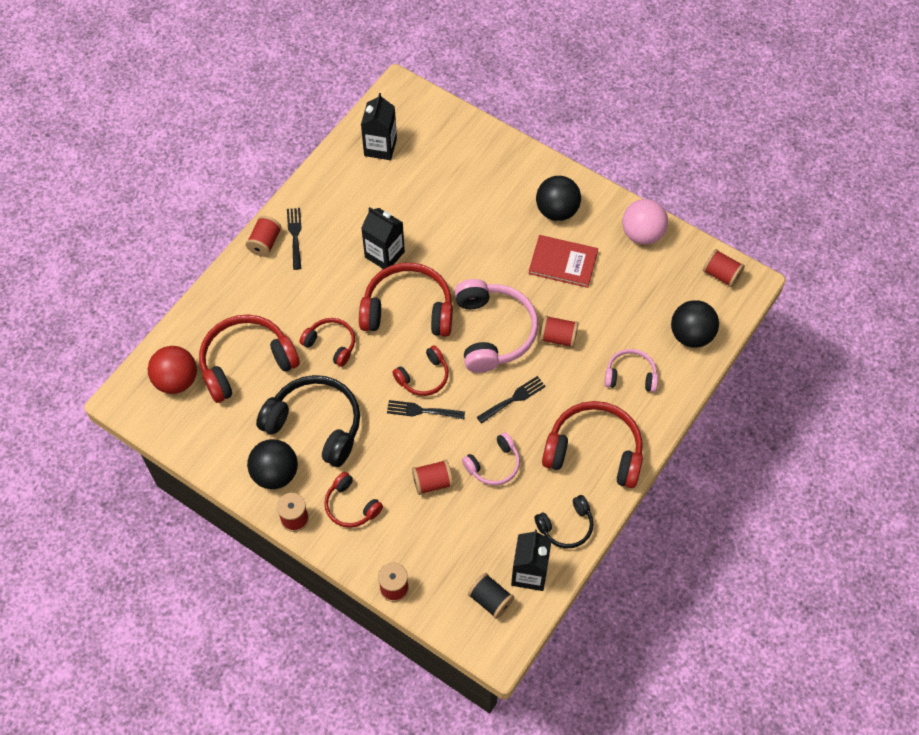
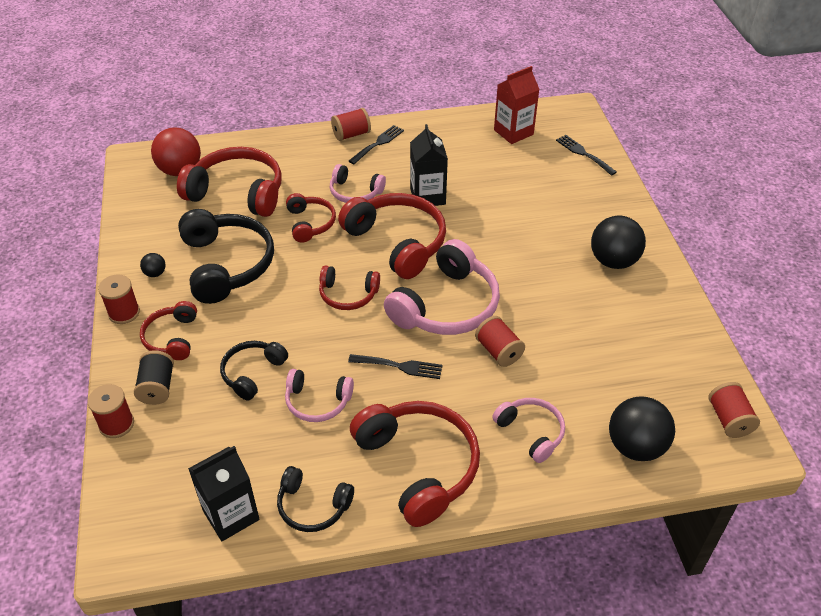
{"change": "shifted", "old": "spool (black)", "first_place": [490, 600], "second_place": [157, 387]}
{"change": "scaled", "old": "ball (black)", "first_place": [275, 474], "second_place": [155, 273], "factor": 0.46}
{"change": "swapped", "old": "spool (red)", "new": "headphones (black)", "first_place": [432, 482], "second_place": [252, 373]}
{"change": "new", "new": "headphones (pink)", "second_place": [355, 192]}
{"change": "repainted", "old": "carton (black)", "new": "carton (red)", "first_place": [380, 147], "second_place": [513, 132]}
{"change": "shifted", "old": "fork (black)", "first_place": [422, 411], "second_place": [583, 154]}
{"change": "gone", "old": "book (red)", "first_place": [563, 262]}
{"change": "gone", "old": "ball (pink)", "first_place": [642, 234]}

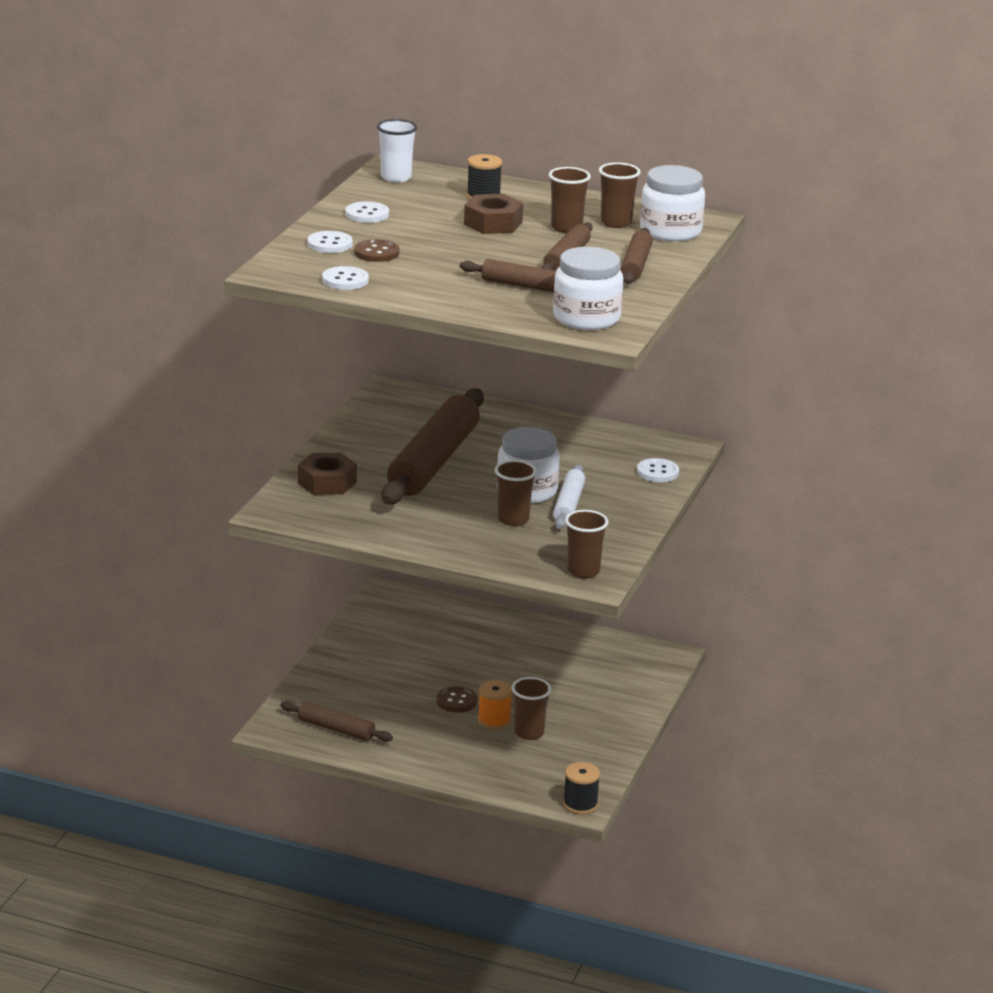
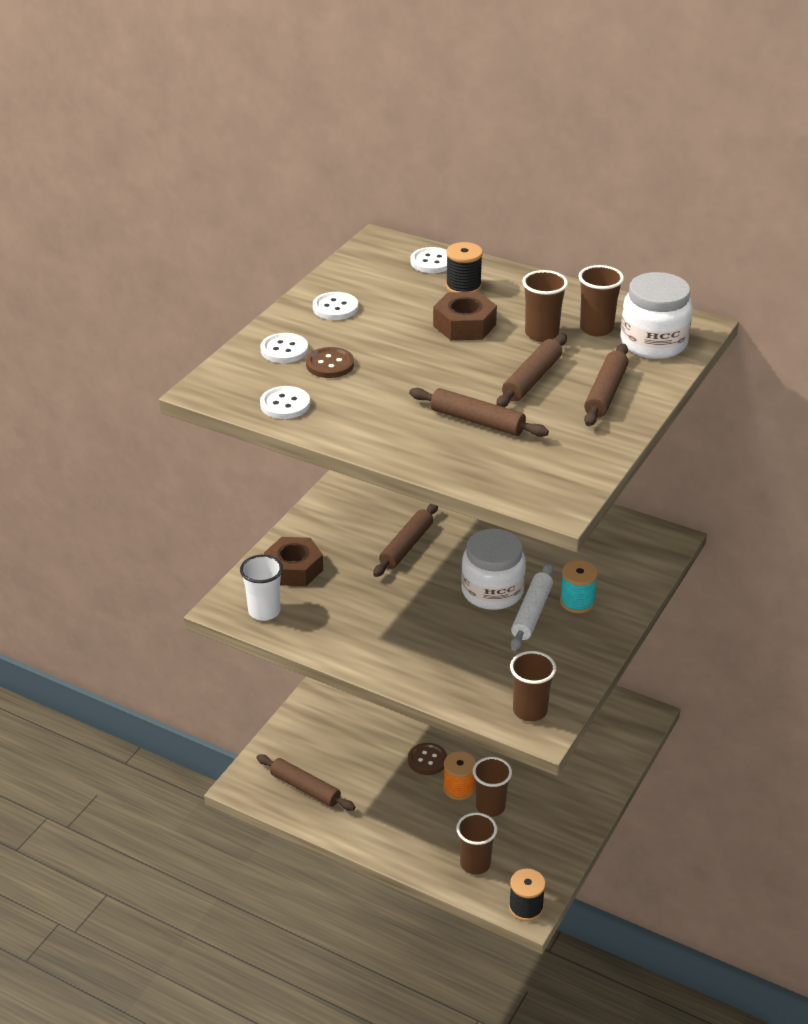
{"change": "shifted", "old": "cup (white)", "first_place": [396, 177], "second_place": [264, 611]}
{"change": "scaled", "old": "rolling pin (brown)", "first_place": [434, 461], "second_place": [406, 546], "factor": 0.49}
{"change": "shifted", "old": "button (white)", "first_place": [657, 472], "second_place": [432, 262]}
{"change": "shifted", "old": "cup (brown)", "first_place": [513, 519], "second_place": [475, 864]}
{"change": "new", "new": "spool (turquoise)", "second_place": [577, 602]}
{"change": "gone", "old": "jar (white)", "first_place": [586, 318]}

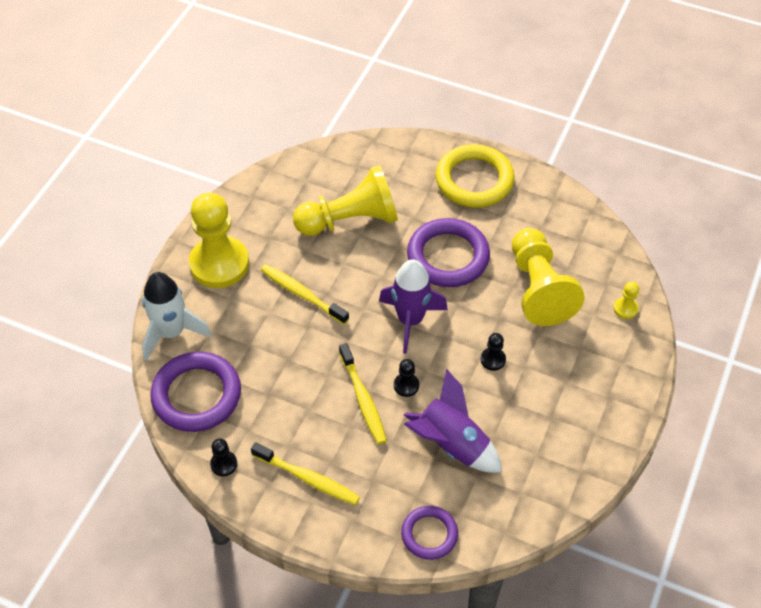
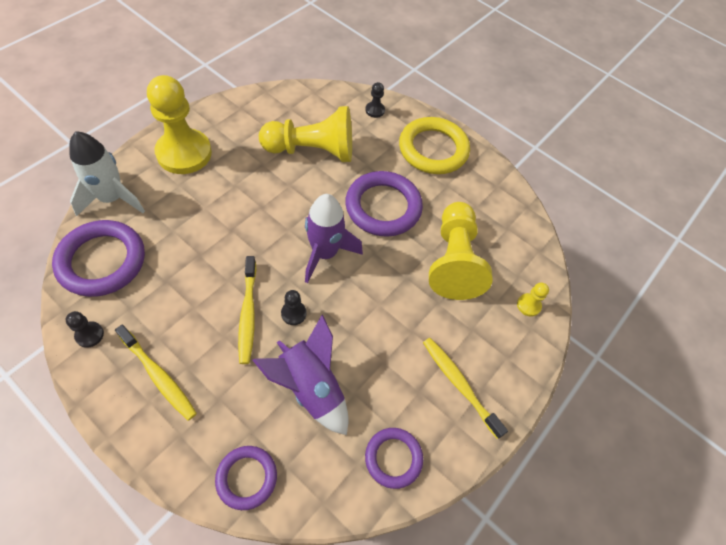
{"change": "shifted", "old": "pawn (black)", "first_place": [493, 359], "second_place": [375, 110]}
{"change": "new", "new": "ring (purple)", "second_place": [393, 458]}
{"change": "shifted", "old": "toothbrush (yellow)", "first_place": [302, 294], "second_place": [459, 384]}

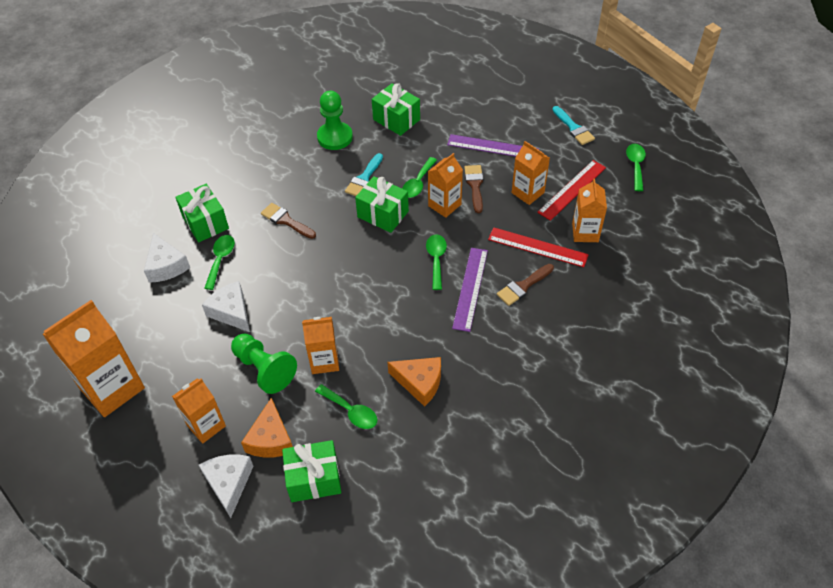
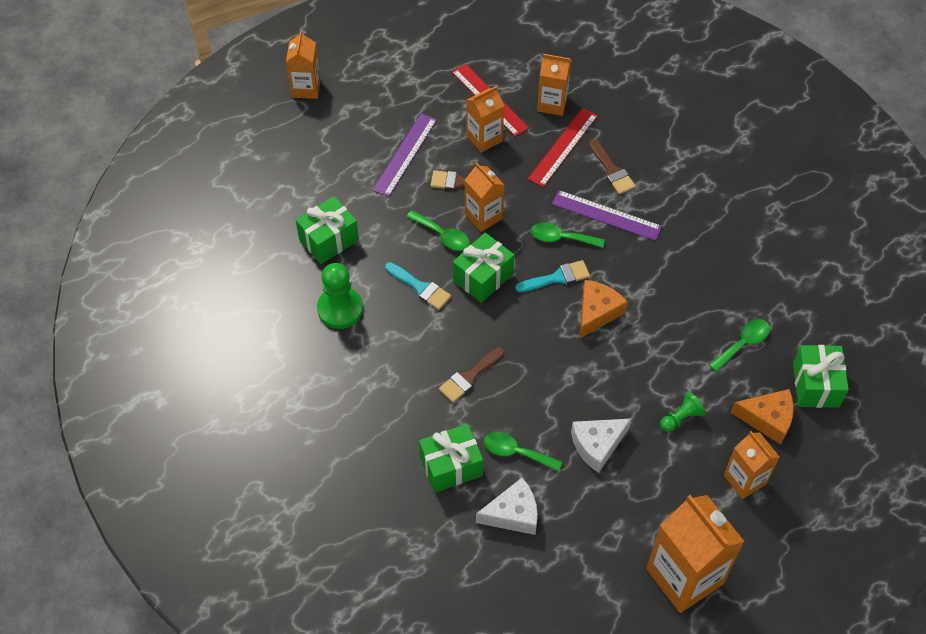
{"change": "shifted", "old": "carton (orange)", "first_place": [324, 361], "second_place": [306, 88]}
{"change": "shifted", "old": "brush (turquoise)", "first_place": [573, 128], "second_place": [557, 278]}
{"change": "shifted", "old": "cheese (orange)", "first_place": [420, 383], "second_place": [597, 312]}
{"change": "scaled", "old": "pawn (green)", "first_place": [264, 369], "second_place": [681, 418], "factor": 0.57}
{"change": "gone", "old": "cheese (white)", "first_place": [229, 483]}
{"change": "gone", "old": "spoon (green)", "first_place": [635, 165]}

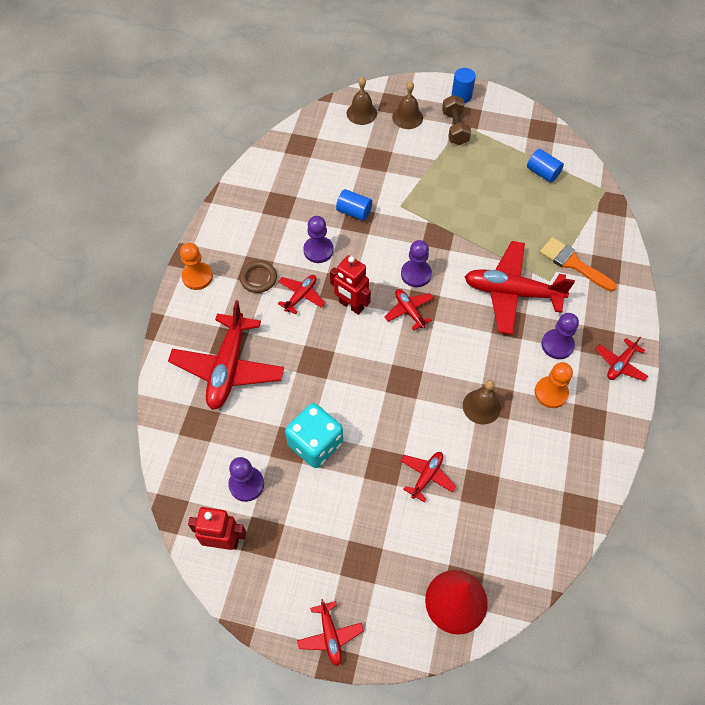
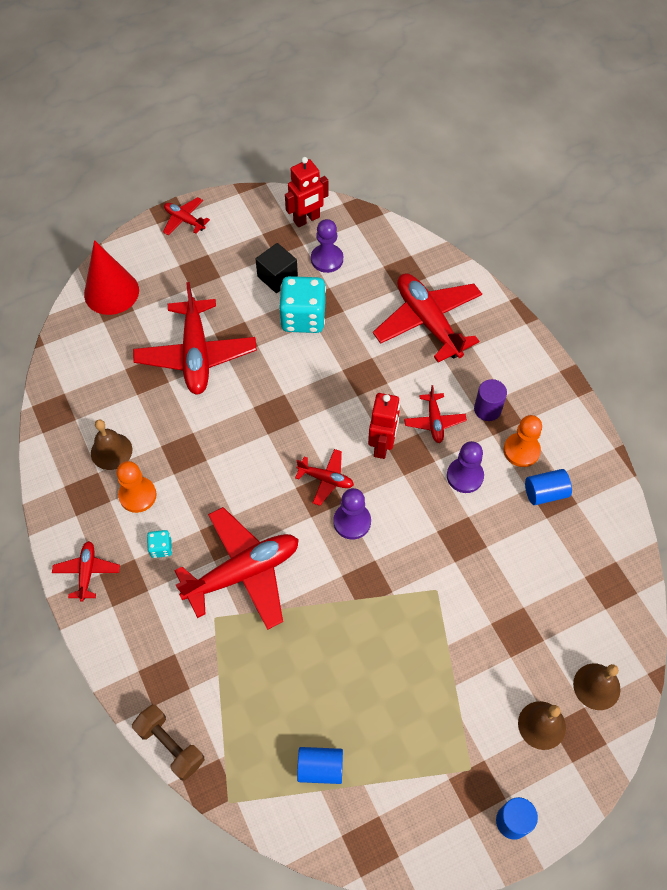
{"change": "shifted", "old": "bell (brown)", "first_place": [481, 406], "second_place": [111, 451]}
{"change": "shifted", "old": "dumbbell (brown)", "first_place": [455, 128], "second_place": [170, 745]}
{"change": "scaled", "old": "plane (red)", "first_place": [426, 476], "second_place": [196, 355], "factor": 2.04}
{"change": "swapped", "old": "pawn (purple)", "new": "dice (turquoise)", "first_place": [557, 345], "second_place": [161, 548]}
{"change": "new", "new": "cube (black)", "second_place": [277, 277]}
{"change": "rotated", "old": "robot (red)", "first_place": [351, 305], "second_place": [382, 445], "degrees": 105}
{"change": "swapped", "old": "ring (brown)", "new": "cylinder (purple)", "first_place": [258, 278], "second_place": [487, 409]}
{"change": "shifted", "old": "pawn (orange)", "first_place": [197, 277], "second_place": [521, 450]}
{"change": "shifted", "old": "cylinder (blue)", "first_place": [354, 212], "second_place": [545, 493]}
{"change": "gone", "old": "brush (orange)", "first_place": [573, 263]}

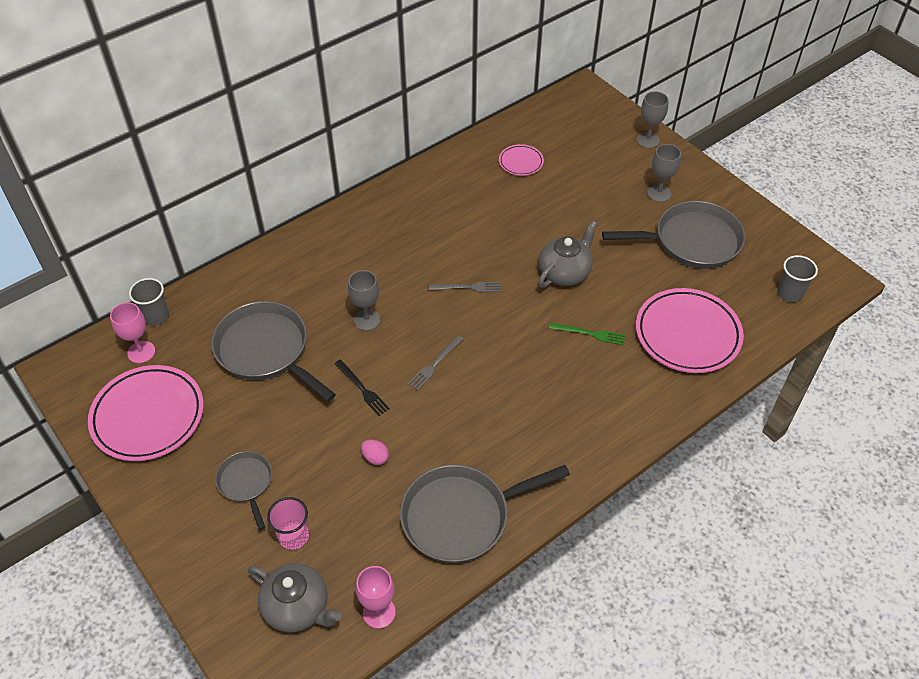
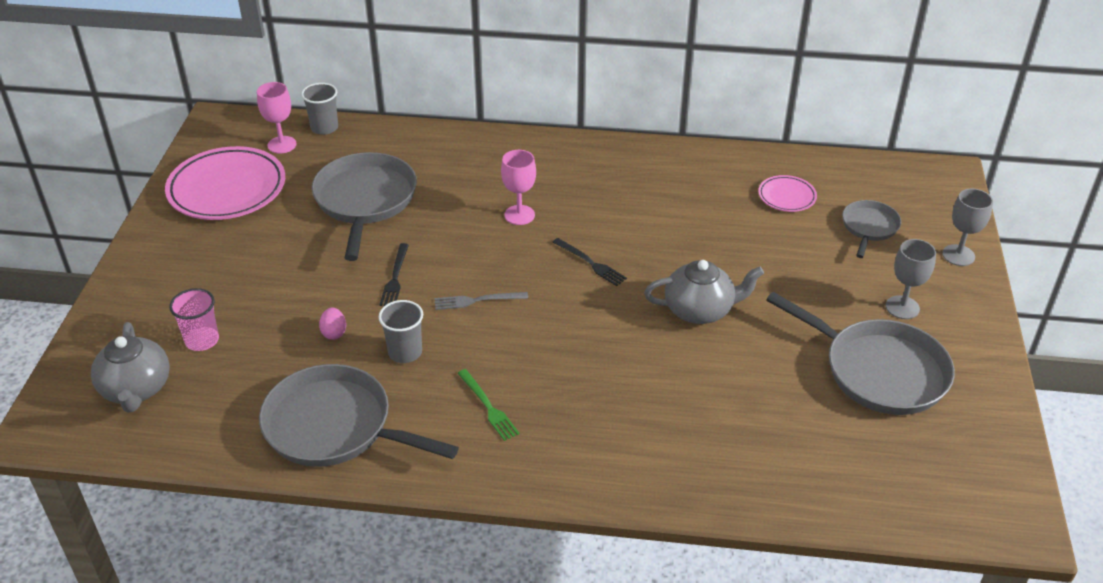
{"change": "shifted", "old": "cup (grey)", "first_place": [789, 293], "second_place": [405, 352]}
{"change": "shifted", "old": "fork (green)", "first_place": [589, 334], "second_place": [488, 407]}
{"change": "shifted", "old": "goblet (pink)", "first_place": [379, 612], "second_place": [519, 215]}
{"change": "repainted", "old": "fork (grey)", "new": "fork (black)", "first_place": [468, 287], "second_place": [590, 263]}
{"change": "shifted", "old": "pan (grey)", "first_place": [246, 483], "second_place": [869, 227]}
{"change": "gone", "old": "goblet (grey)", "first_place": [367, 320]}
{"change": "gone", "old": "plate (pink)", "first_place": [687, 334]}

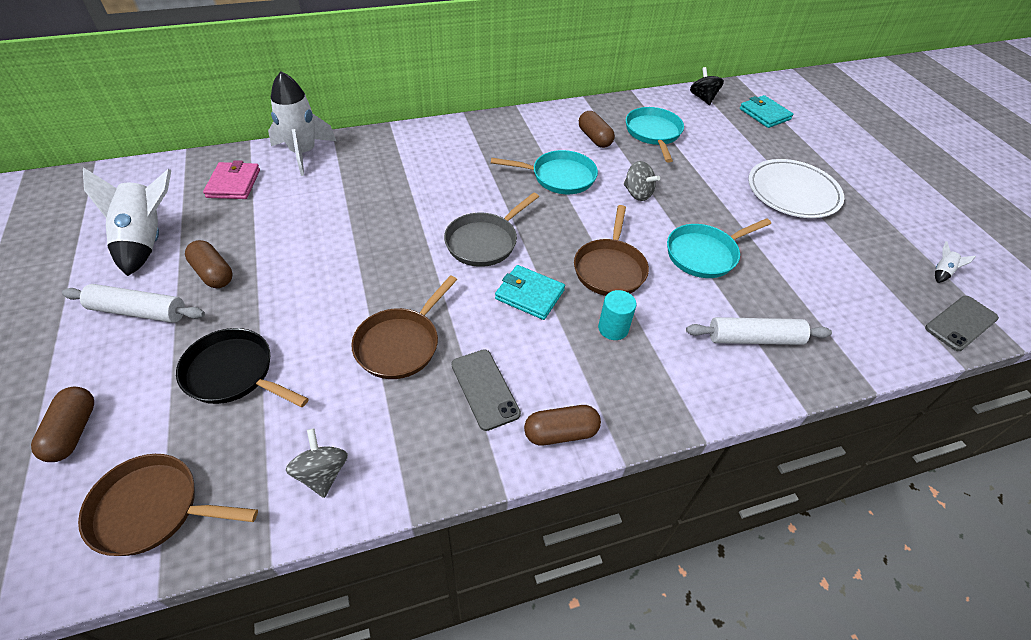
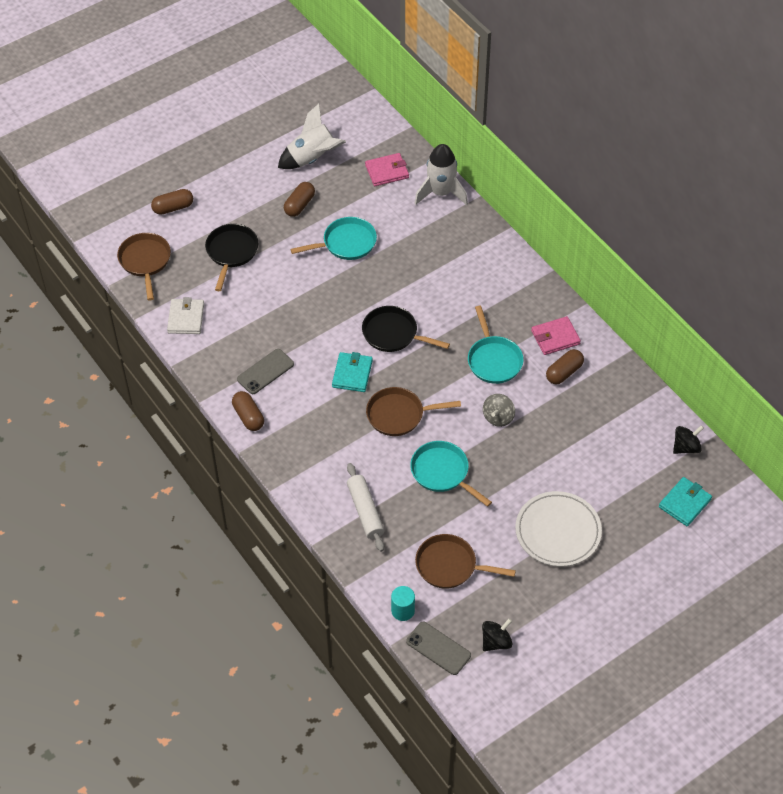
{"change": "swapped", "old": "spinning top (grey)", "new": "wallet (white)", "first_place": [322, 473], "second_place": [186, 318]}
{"change": "shifted", "old": "pan (turquoise)", "first_place": [653, 133], "second_place": [346, 243]}
{"change": "repainted", "old": "pan (grey)", "new": "pan (black)", "first_place": [485, 241], "second_place": [393, 334]}
{"change": "shifted", "old": "cylinder (turquoise)", "first_place": [613, 328], "second_place": [403, 610]}
{"change": "shifted", "old": "pan (brown)", "first_place": [401, 344], "second_place": [450, 566]}
{"change": "swapped", "old": "rocket (white)", "new": "spinning top (black)", "first_place": [942, 272], "second_place": [496, 642]}
{"change": "new", "new": "wallet (pink)", "second_place": [555, 337]}
{"change": "gone", "old": "rolling pin (white)", "first_place": [139, 311]}

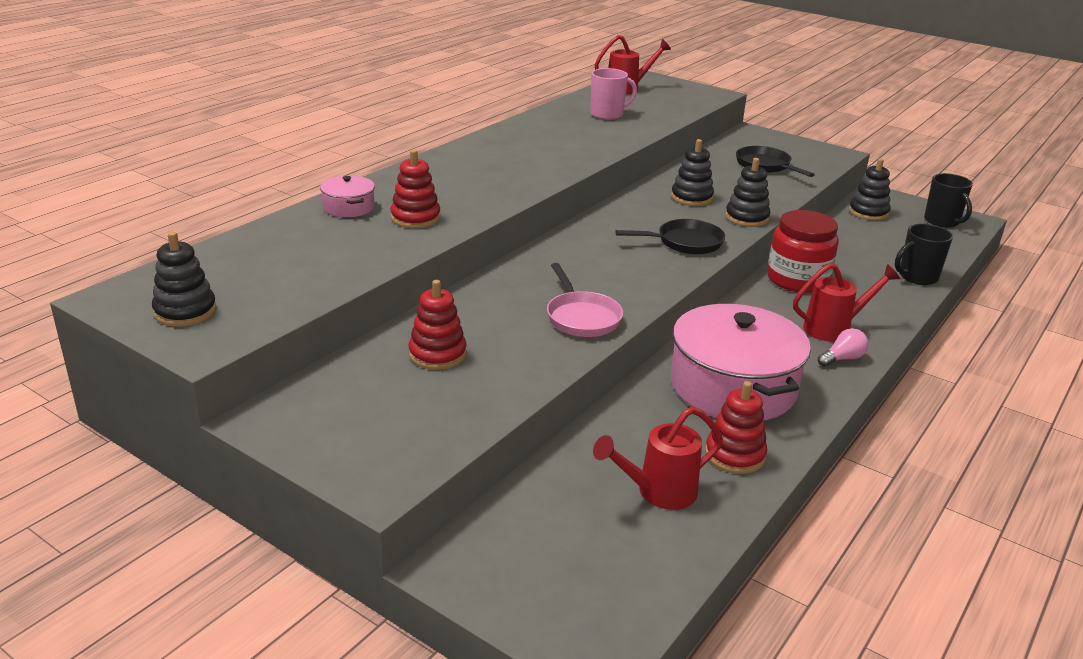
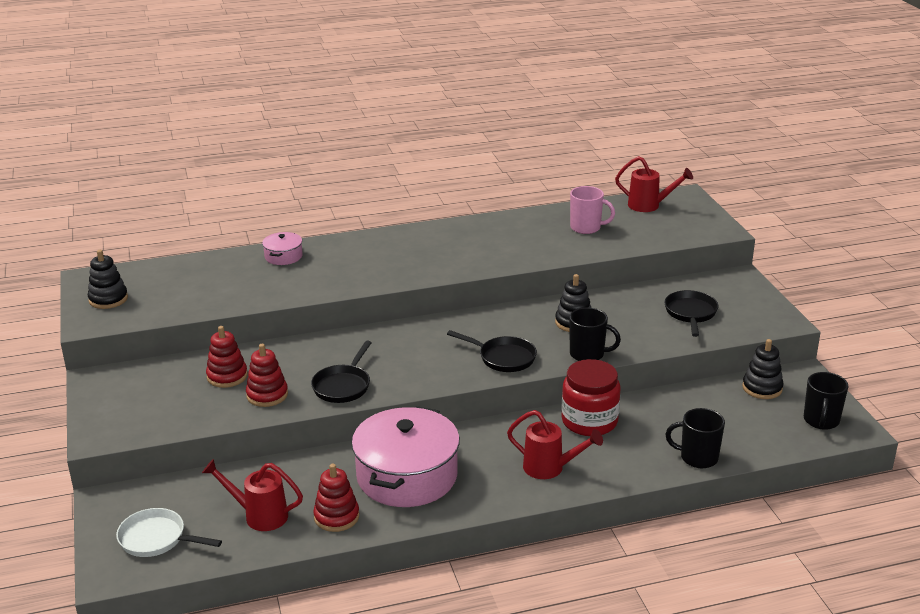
{"change": "new", "new": "pan (white)", "second_place": [157, 539]}
{"change": "shifted", "old": "stacking toy (red)", "first_place": [415, 218], "second_place": [267, 395]}
{"change": "repainted", "old": "pan (pink)", "new": "pan (black)", "first_place": [581, 317], "second_place": [343, 386]}
{"change": "swapped", "old": "stacking toy (black)", "new": "mug (black)", "first_place": [746, 218], "second_place": [588, 354]}
{"change": "gone", "old": "light bulb (pink)", "first_place": [842, 359]}

